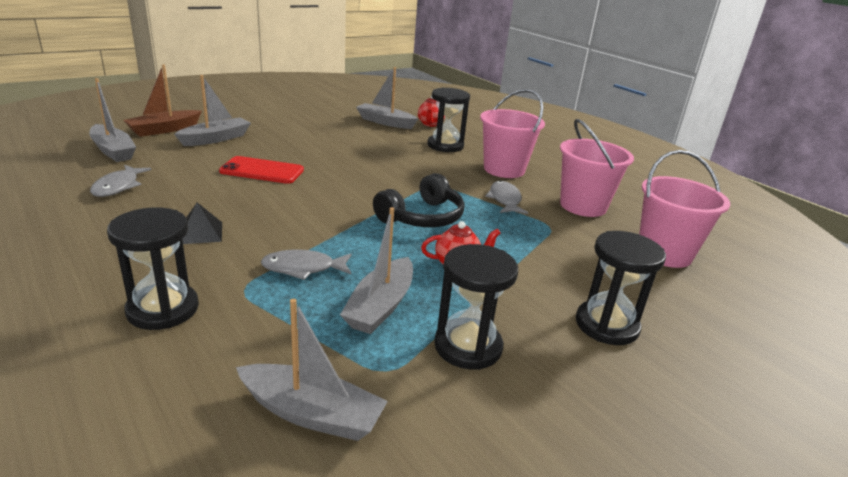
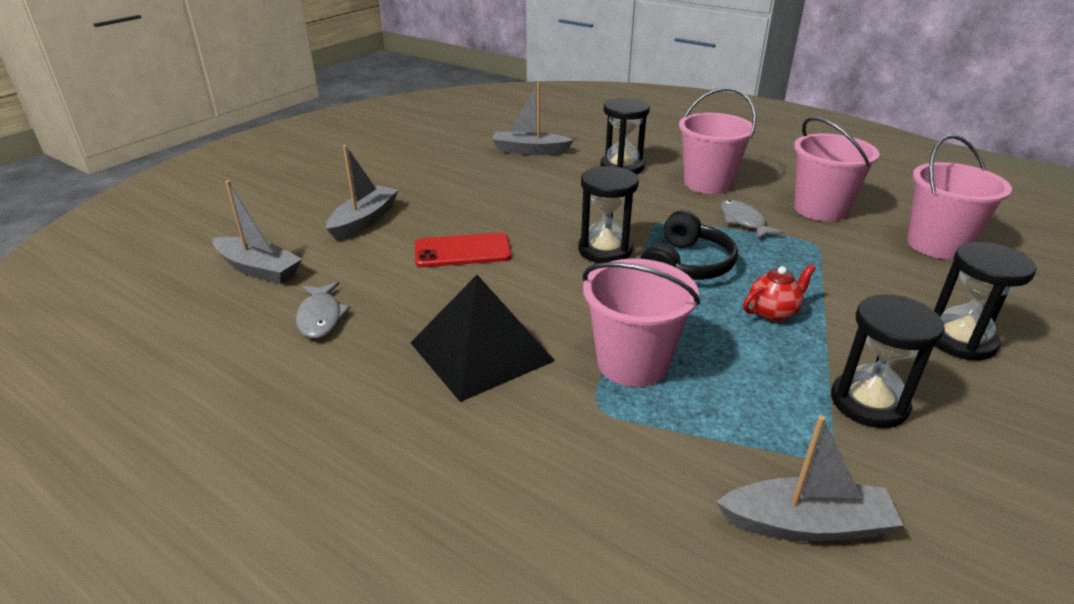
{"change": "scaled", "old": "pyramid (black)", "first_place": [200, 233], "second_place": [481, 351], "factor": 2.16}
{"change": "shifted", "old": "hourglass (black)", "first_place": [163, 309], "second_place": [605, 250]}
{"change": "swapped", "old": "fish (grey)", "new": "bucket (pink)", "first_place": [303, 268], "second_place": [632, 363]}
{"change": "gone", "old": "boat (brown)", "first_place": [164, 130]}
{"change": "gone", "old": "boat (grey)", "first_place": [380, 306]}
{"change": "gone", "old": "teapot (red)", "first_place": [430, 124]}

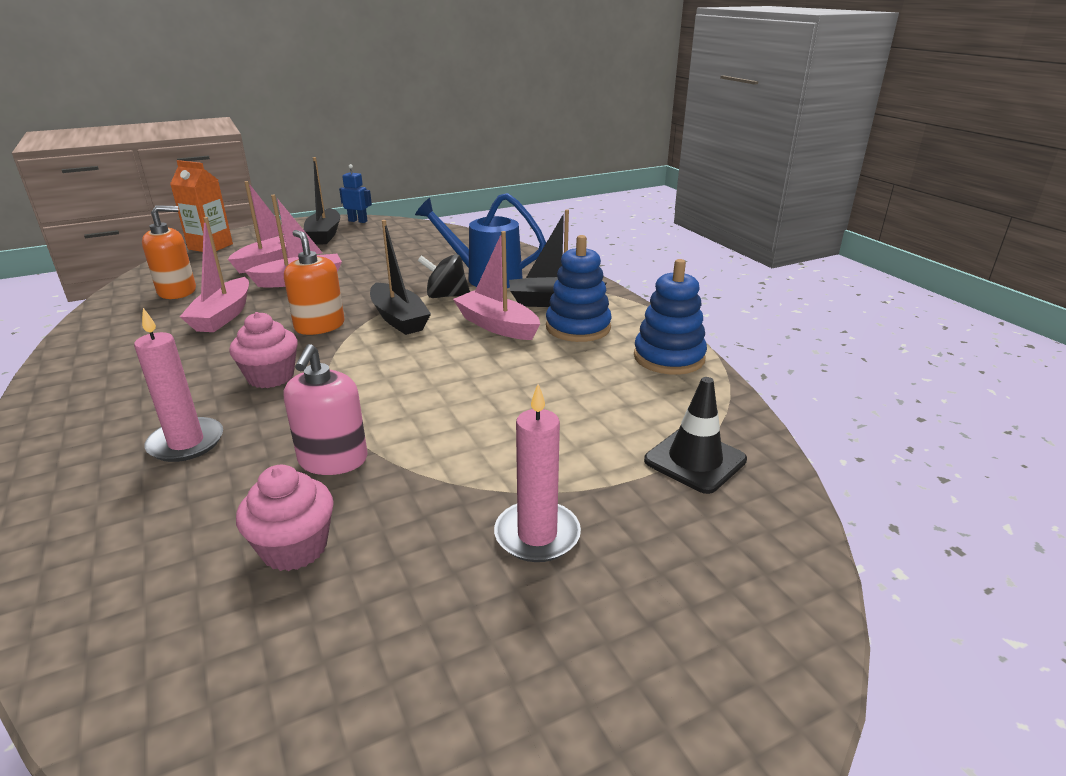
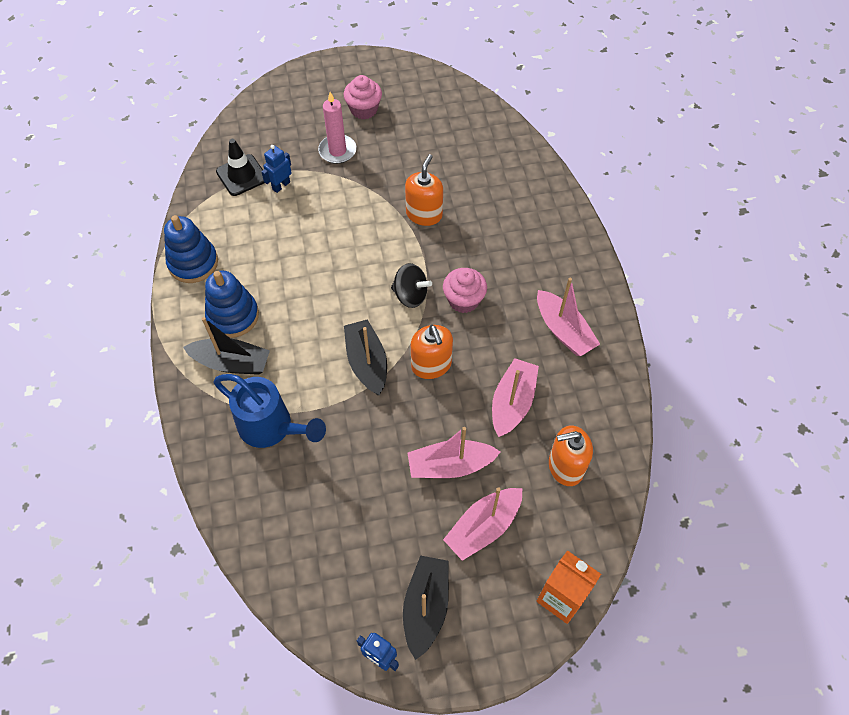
{"change": "new", "new": "robot (blue)", "second_place": [281, 185]}
{"change": "shifted", "old": "cupcake (pink)", "first_place": [294, 548], "second_place": [364, 110]}
{"change": "shifted", "old": "spinning top (black)", "first_place": [446, 296], "second_place": [410, 295]}
{"change": "repainted", "old": "soap dispenser (pink)", "new": "soap dispenser (orange)", "first_place": [333, 460], "second_place": [424, 214]}
{"change": "shifted", "old": "boat (pink)", "first_place": [497, 326], "second_place": [563, 330]}
{"change": "gone", "old": "candle (pink)", "first_place": [186, 443]}

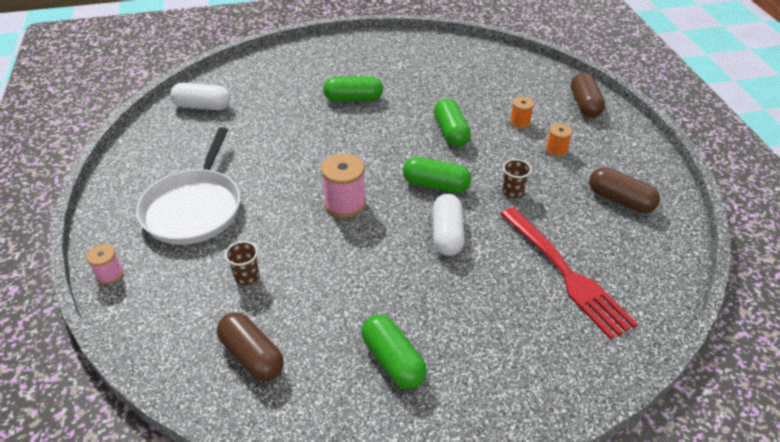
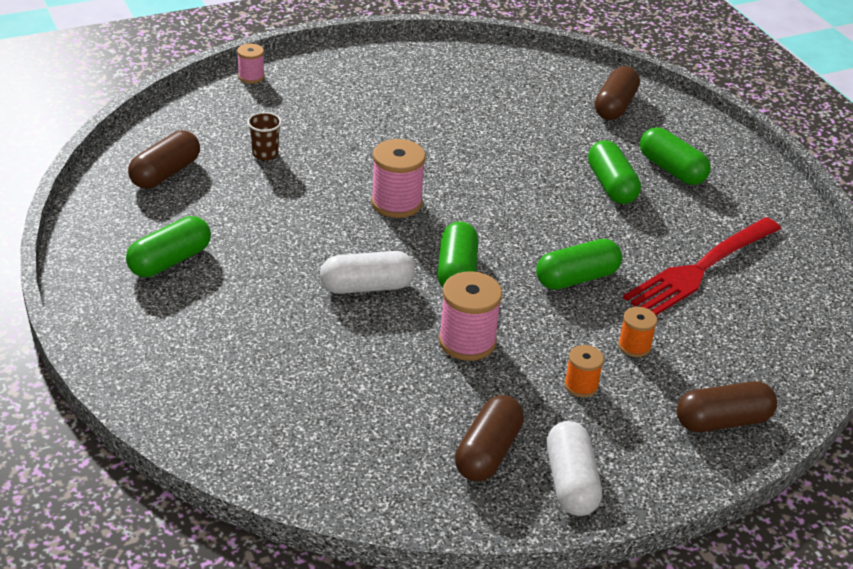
{"change": "swapped", "old": "cup (brown)", "new": "spool (pink)", "first_place": [512, 192], "second_place": [467, 341]}
{"change": "shifted", "old": "capsule (white)", "first_place": [202, 106], "second_place": [570, 482]}
{"change": "new", "new": "capsule (brown)", "second_place": [615, 106]}
{"change": "shifted", "old": "fork (red)", "first_place": [565, 273], "second_place": [700, 269]}
{"change": "new", "new": "capsule (green)", "second_place": [671, 169]}
{"change": "gone", "old": "pan (white)", "first_place": [194, 208]}

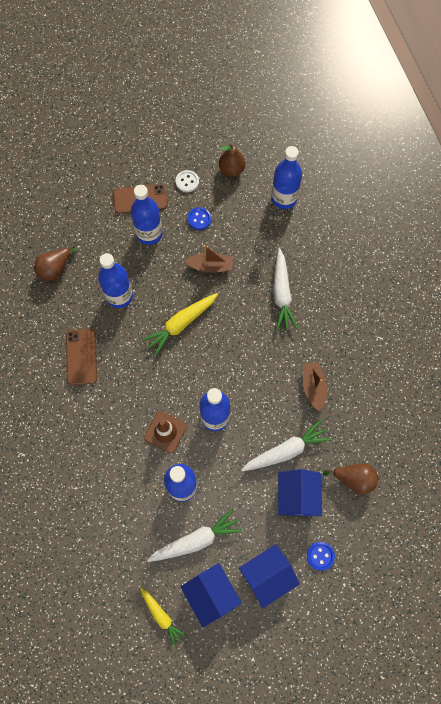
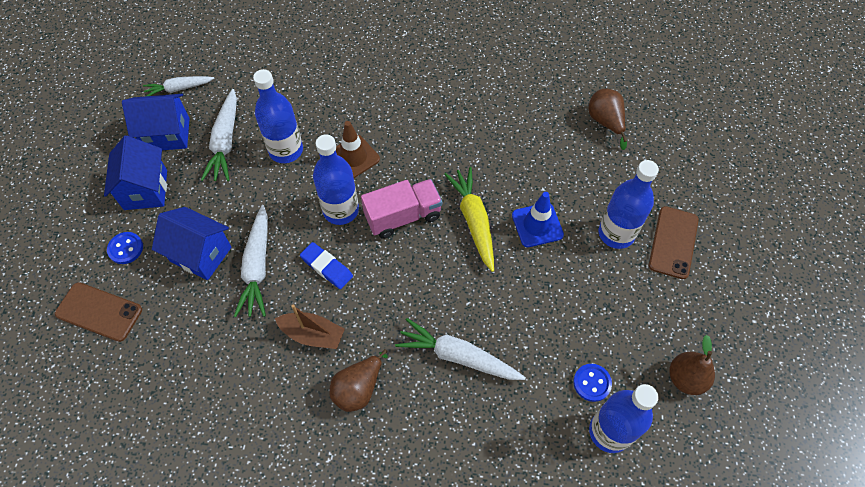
{"change": "shifted", "old": "phone (brown)", "first_place": [81, 357], "second_place": [99, 312]}
{"change": "repainted", "old": "carrot (yellow)", "new": "carrot (white)", "first_place": [162, 616], "second_place": [179, 89]}
{"change": "new", "new": "eraser (blue)", "second_place": [326, 267]}
{"change": "shifted", "old": "pear (brown)", "first_place": [354, 479], "second_place": [358, 389]}
{"change": "new", "new": "truck (pink)", "second_place": [403, 216]}
{"change": "new", "new": "traffic cone (blue)", "second_place": [537, 225]}
{"change": "shifted", "old": "button (blue)", "first_place": [199, 219], "second_place": [592, 383]}
{"change": "gone", "old": "bottle (blue)", "first_place": [119, 296]}
{"change": "gone", "old": "button (white)", "first_place": [187, 182]}
{"change": "gone", "old": "boat (brown)", "first_place": [210, 266]}

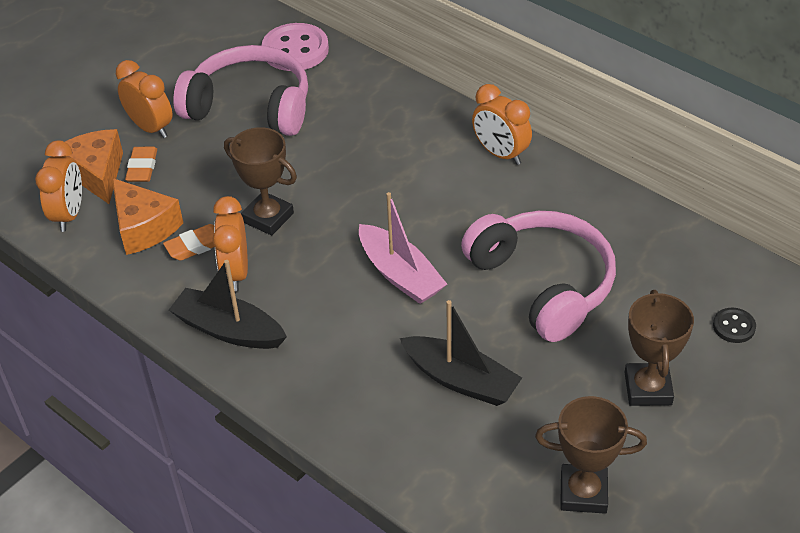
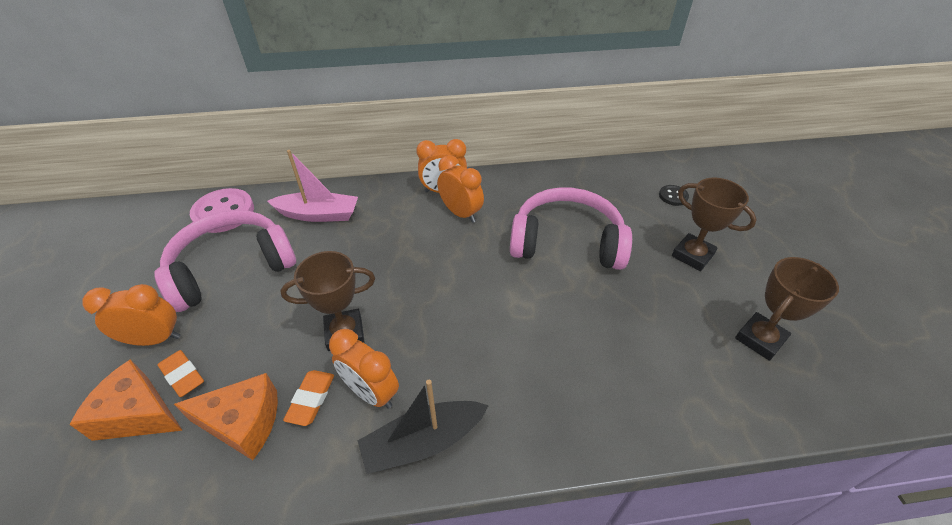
{"change": "shifted", "old": "boat (pink)", "first_place": [400, 274], "second_place": [318, 214]}
{"change": "shifted", "old": "clock (orange)", "first_place": [69, 215], "second_place": [460, 213]}
{"change": "gone", "old": "boat (black)", "first_place": [461, 380]}

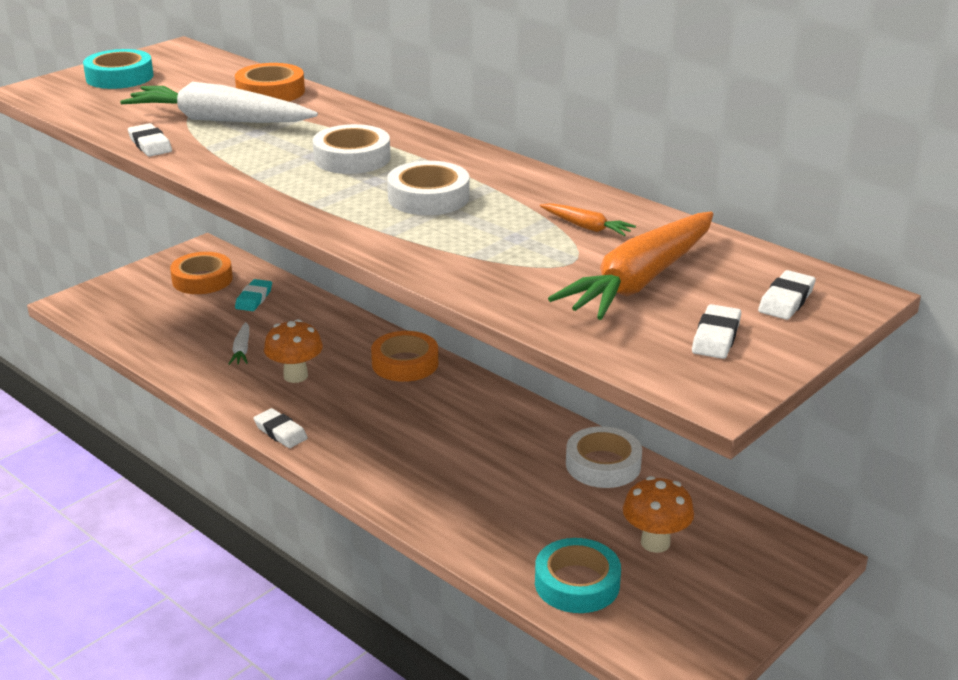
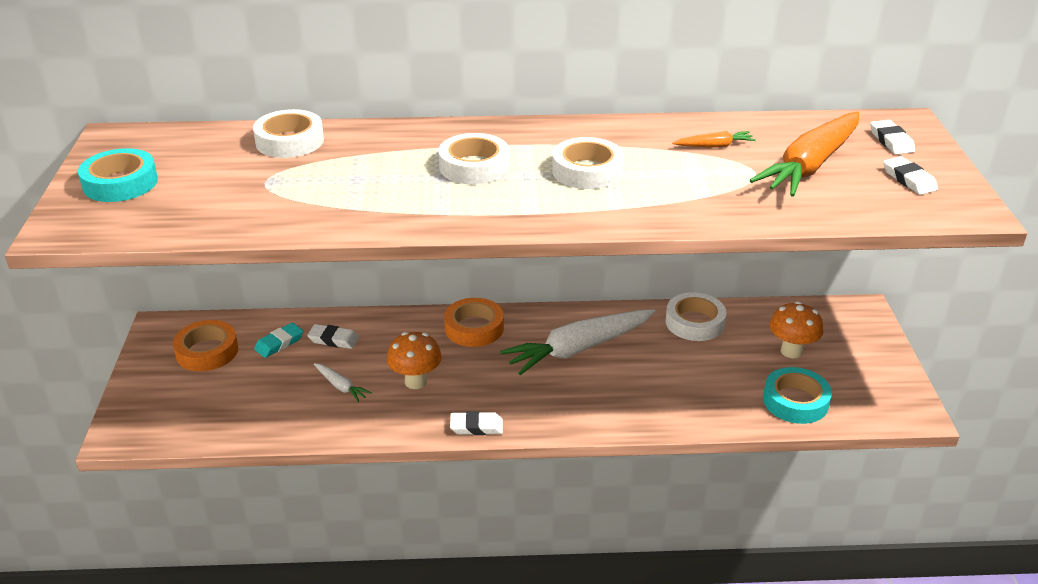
{"change": "repainted", "old": "tape (orange)", "new": "tape (white)", "first_place": [270, 92], "second_place": [289, 141]}
{"change": "rotated", "old": "eraser (turquoise)", "first_place": [254, 299], "second_place": [279, 343], "degrees": 75}
{"change": "shifted", "old": "eraser (white)", "first_place": [150, 145], "second_place": [333, 340]}
{"change": "shifted", "old": "carrot (white)", "first_place": [219, 120], "second_place": [579, 349]}
{"change": "rotated", "old": "carrot (orange)", "first_place": [640, 280], "second_place": [810, 165], "degrees": 45}

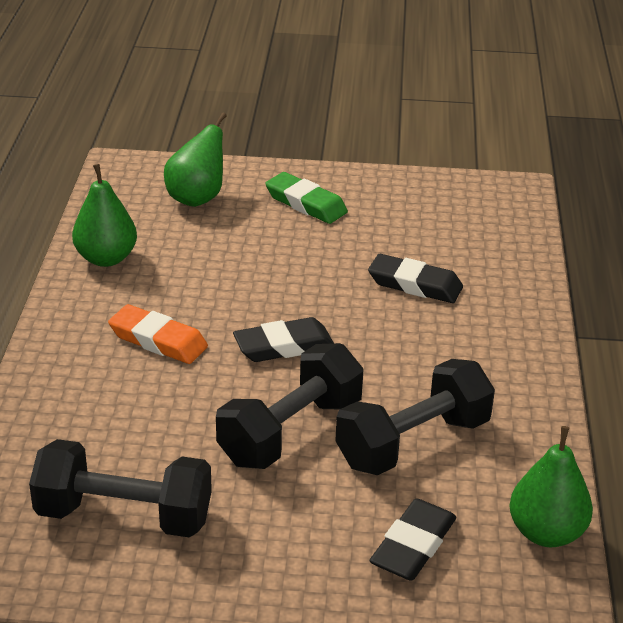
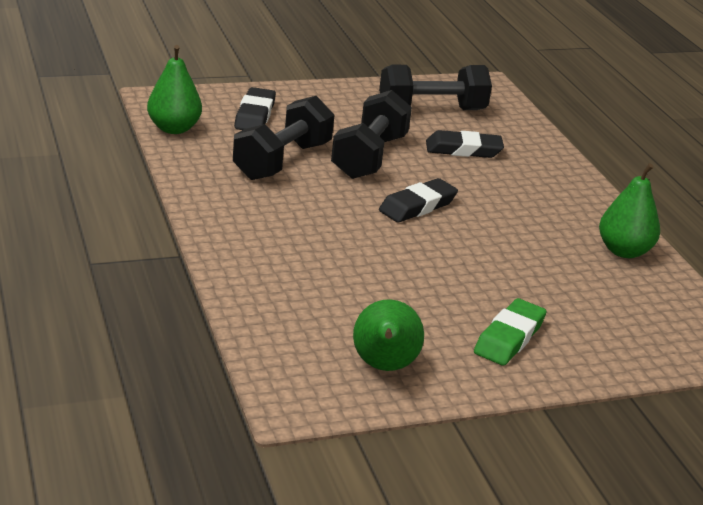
{"change": "shifted", "old": "pear (green)", "first_place": [197, 198], "second_place": [384, 366]}
{"change": "shifted", "old": "eraser (black)", "first_place": [415, 284], "second_place": [463, 150]}
{"change": "rotated", "old": "eraser (green)", "first_place": [306, 203], "second_place": [509, 338], "degrees": -75}
{"change": "gone", "old": "eraser (orange)", "first_place": [158, 340]}

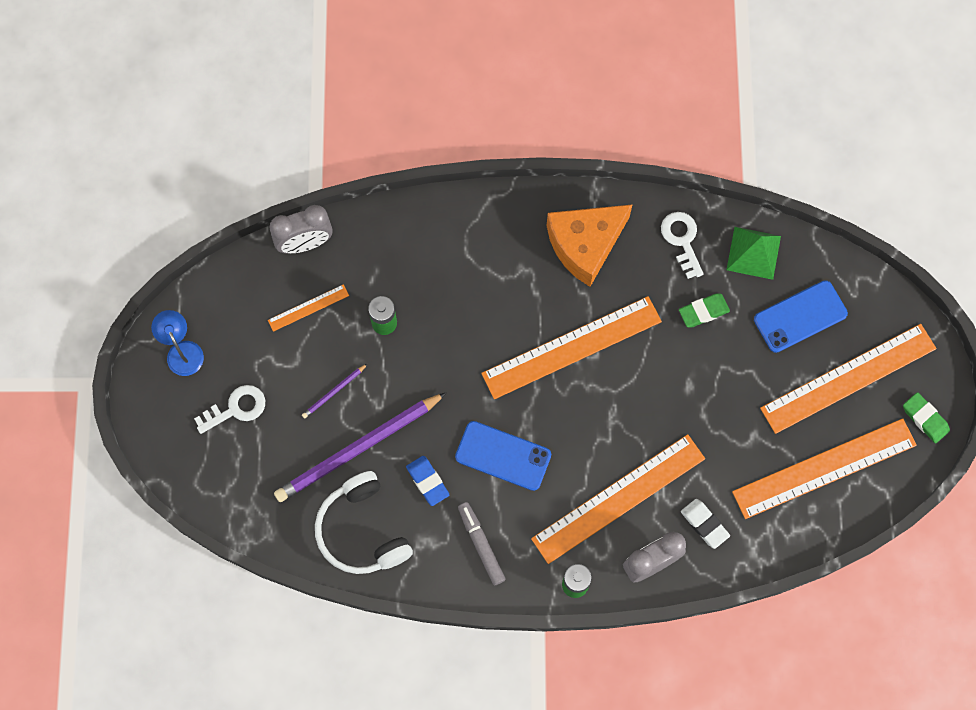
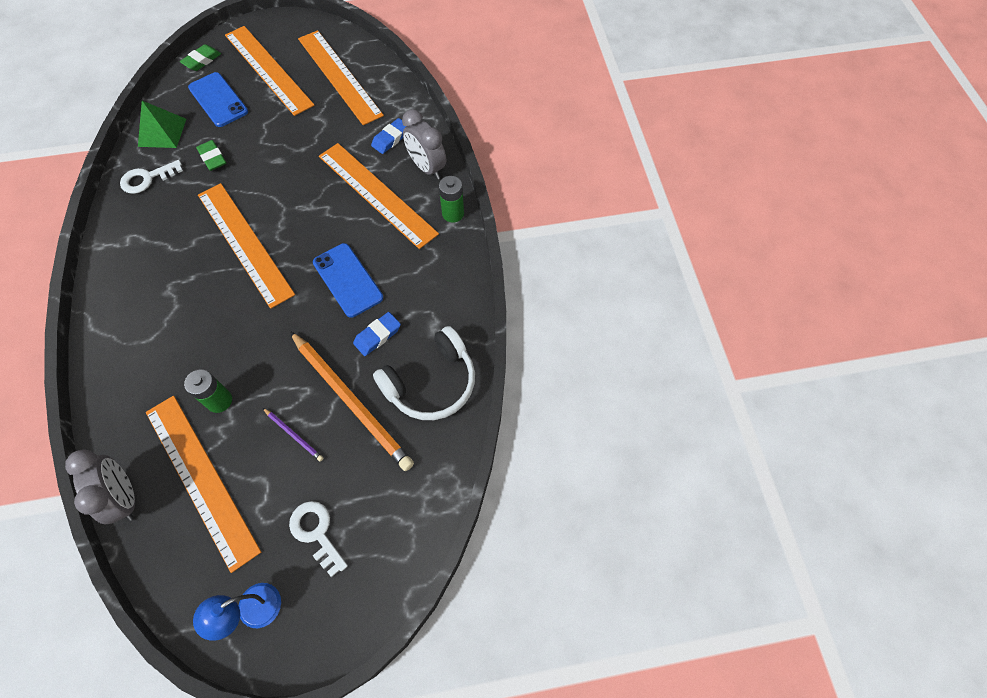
{"change": "scaled", "old": "ruler (orange)", "first_place": [308, 308], "second_place": [201, 479], "factor": 2.21}
{"change": "shifted", "old": "eraser (green)", "first_place": [925, 419], "second_place": [202, 60]}
{"change": "repainted", "old": "pencil (purple)", "new": "pencil (orange)", "first_place": [358, 449], "second_place": [351, 401]}
{"change": "rotated", "old": "phone (blue)", "first_place": [503, 456], "second_place": [348, 280], "degrees": -45}
{"change": "repainted", "old": "eraser (white)", "new": "eraser (blue)", "first_place": [704, 524], "second_place": [391, 139]}
{"change": "gone", "old": "marker (grey)", "first_place": [481, 544]}
{"change": "gone", "old": "cheese (orange)", "first_place": [585, 245]}

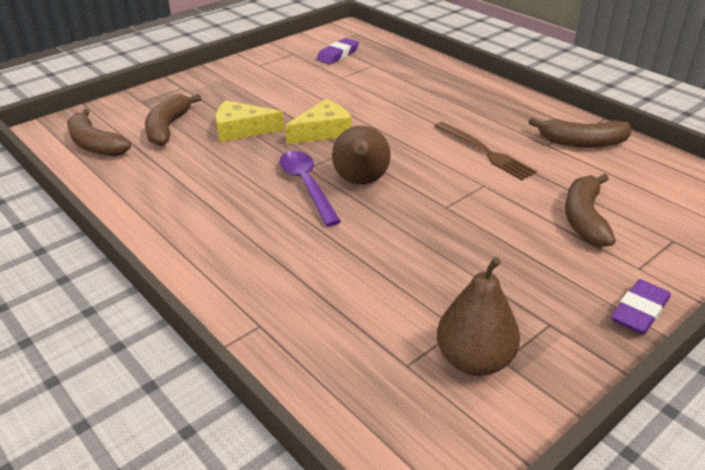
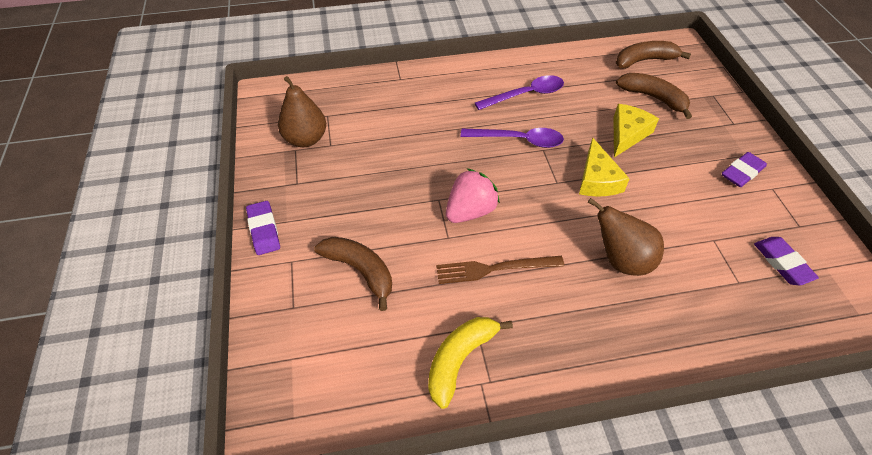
{"change": "repainted", "old": "banana (brown)", "new": "banana (yellow)", "first_place": [582, 142], "second_place": [460, 360]}
{"change": "new", "new": "strawberry (pink)", "second_place": [470, 211]}
{"change": "new", "new": "spoon (purple)", "second_place": [526, 95]}
{"change": "shifted", "old": "pear (brown)", "first_place": [361, 182], "second_place": [621, 260]}
{"change": "new", "new": "eraser (purple)", "second_place": [742, 172]}

